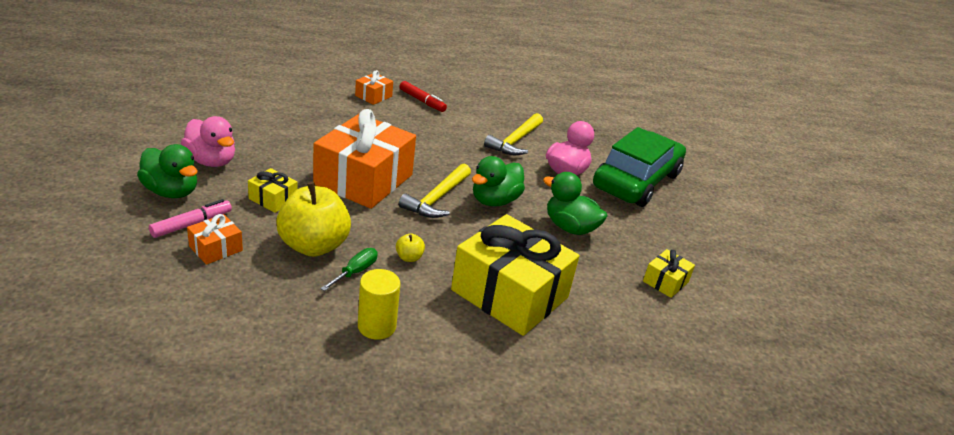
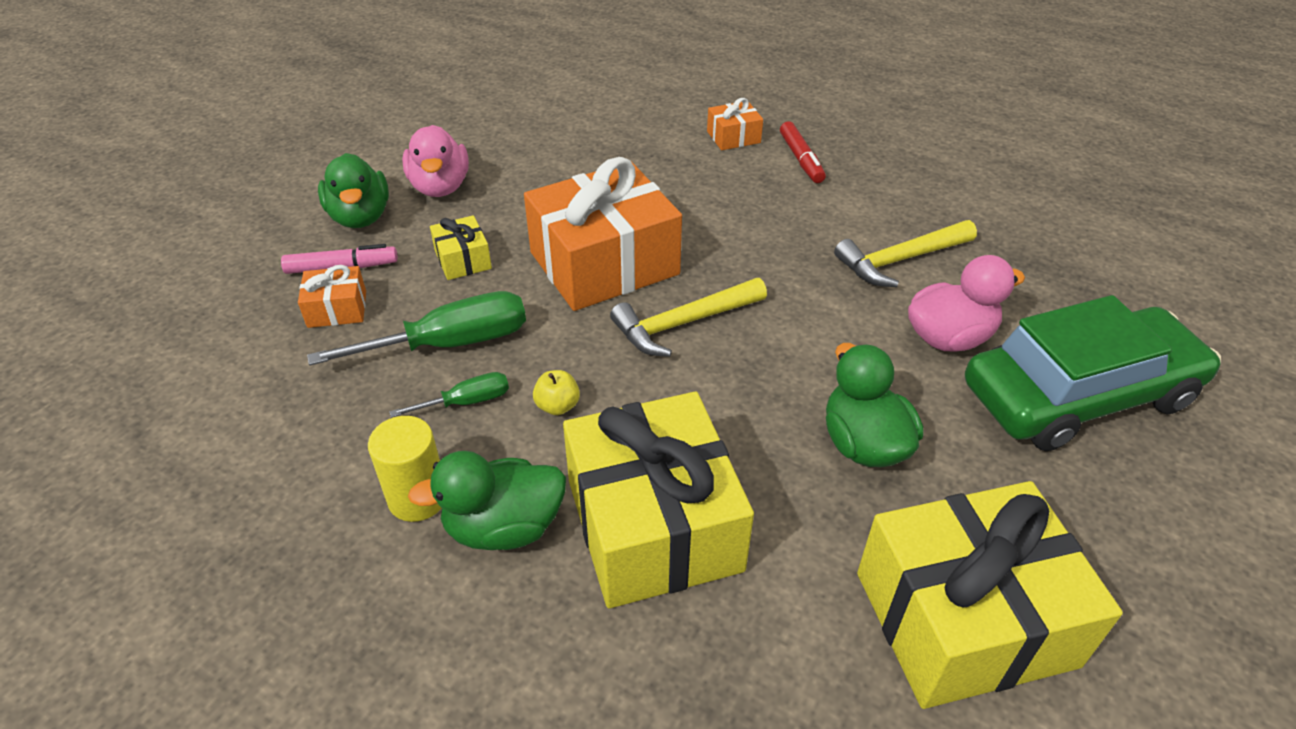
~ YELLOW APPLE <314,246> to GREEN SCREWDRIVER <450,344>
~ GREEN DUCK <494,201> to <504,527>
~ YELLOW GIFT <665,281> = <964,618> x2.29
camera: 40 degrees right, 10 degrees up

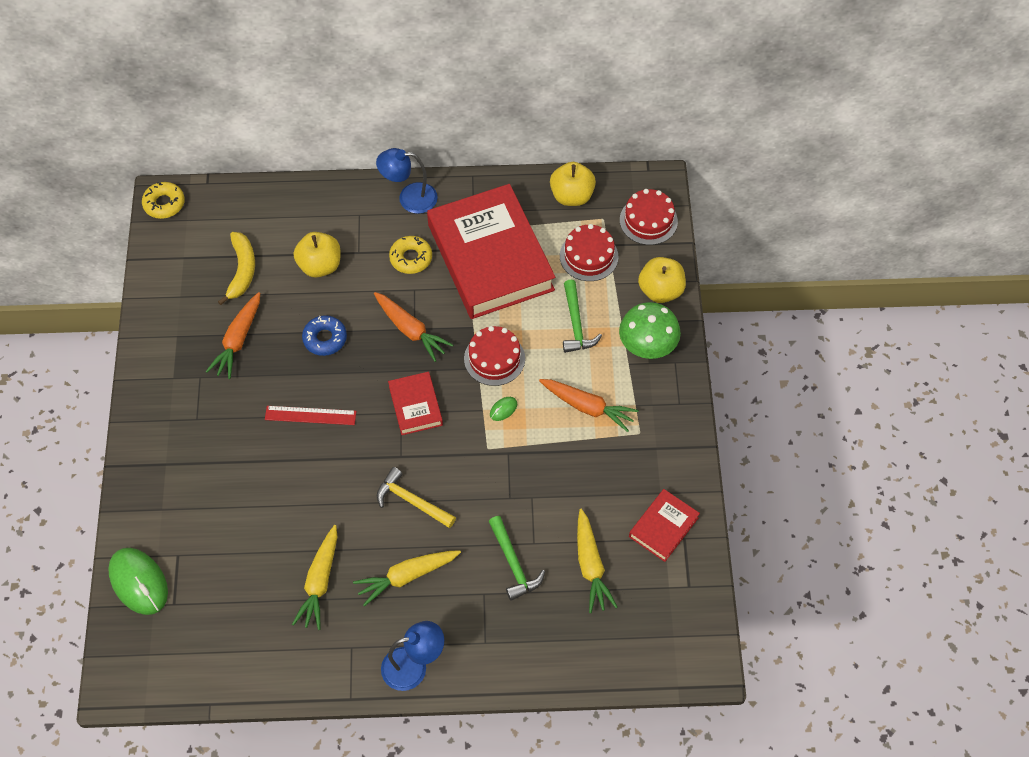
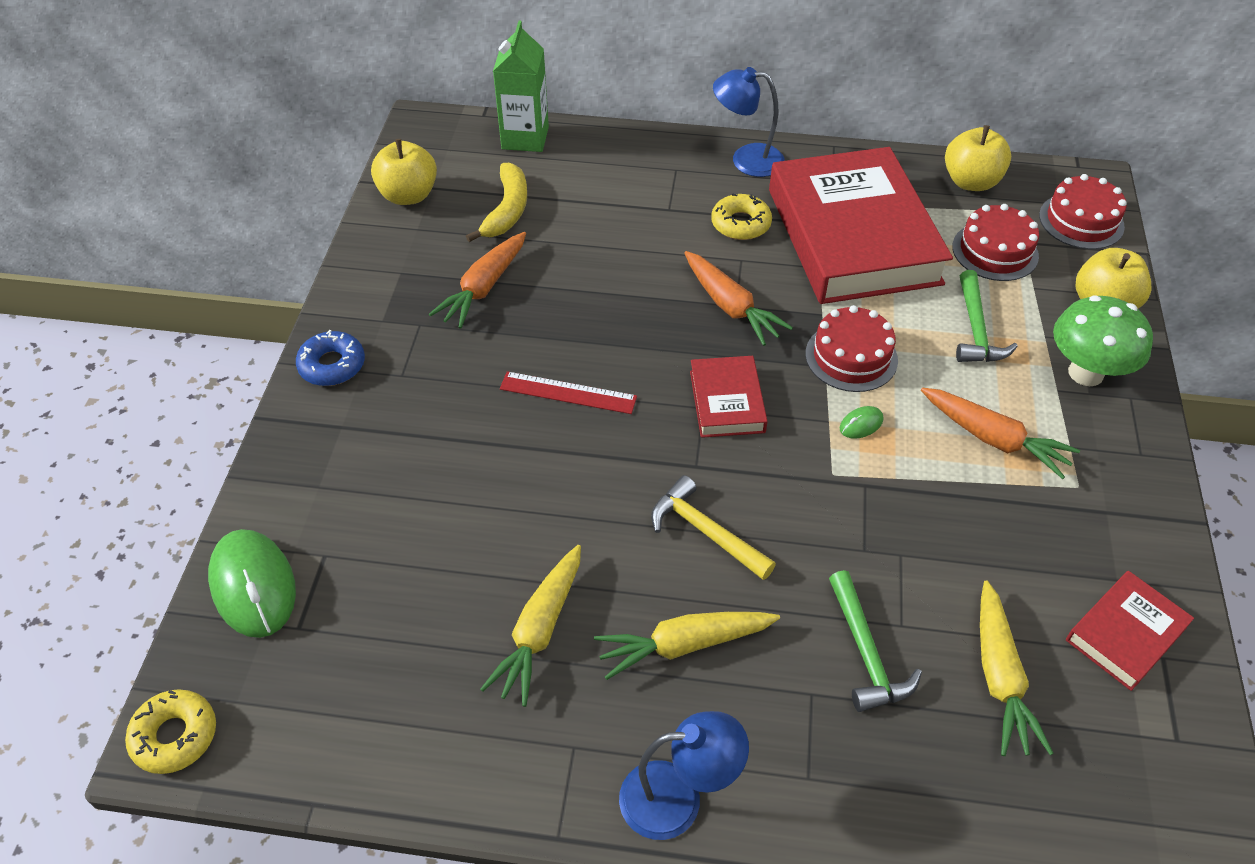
~ YELLOW DONUT <164,204> to <175,736>
~ YELLOW APPLE <320,265> to <408,195>
~ BLUE DONUT <325,338> to <332,365>
+ GREEN CARTON <525,138>
camera: 10 degrees right, 10 degrees down

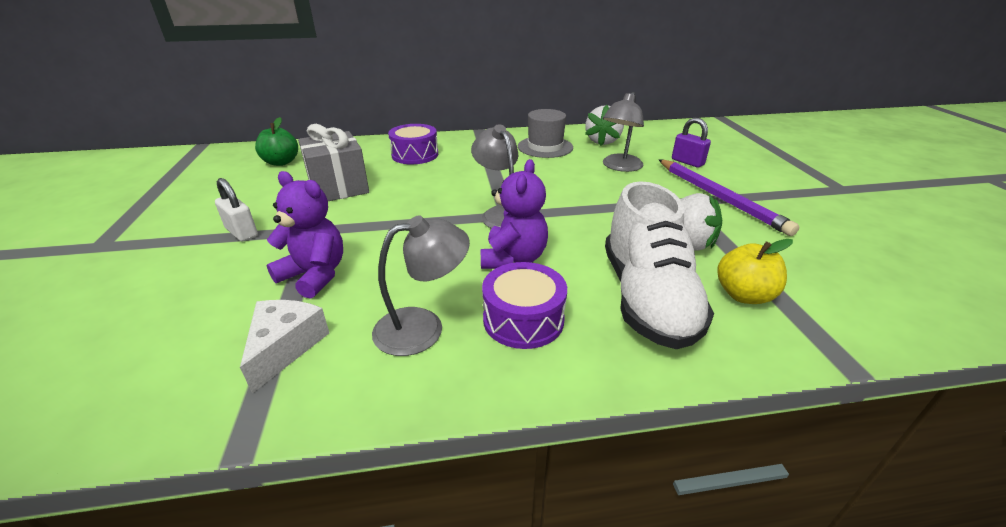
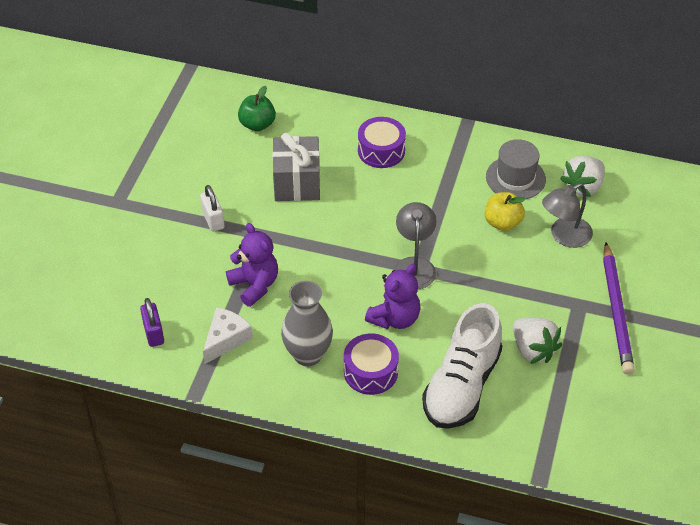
~ GREY LAMP <423,327> to GREY VASE <308,355>
~ PURPLE PADLOCK <687,162> to <154,333>
~ YELLOW APPLE <743,295> to <502,223>
camera: 25 degrees right, 15 degrees up

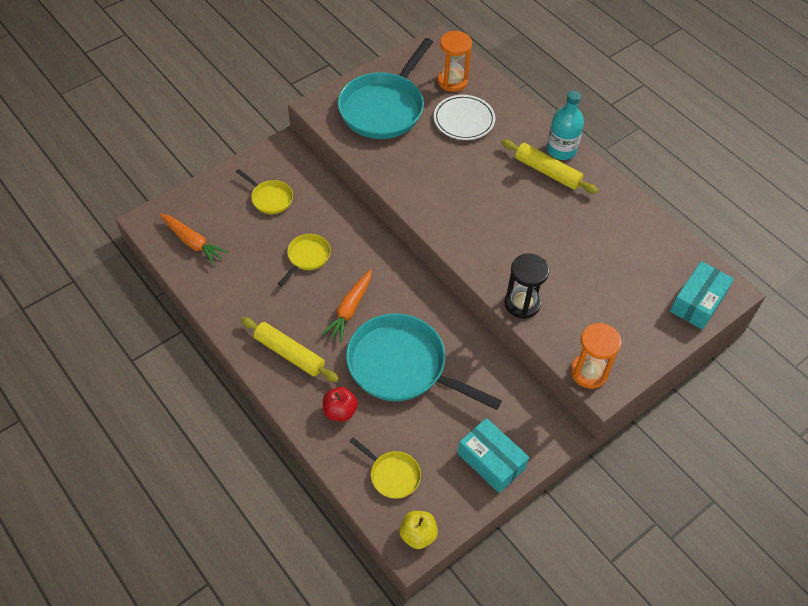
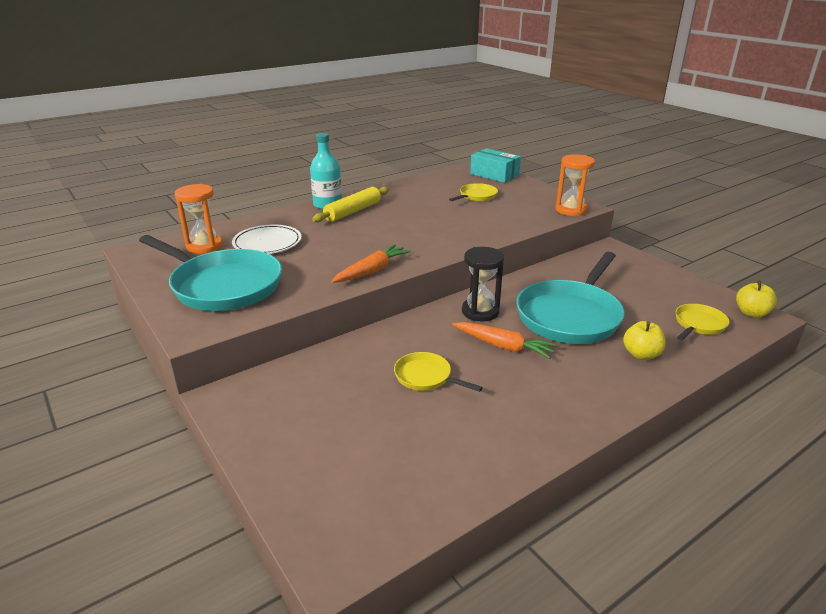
~ ORANGE CARROT <193,242> to <372,271>
~ YELLOW PAN <270,198> to <476,196>
- YELLOW ROLLING PIN <289,353>
~ RED APPLE <340,411> to YELLOW APPLE <641,354>
- TURQUOISE BOX <491,461>
~ BLACK HOURGLASS <522,303> to <480,311>
camera: 85 degrees left, 25 degrees down

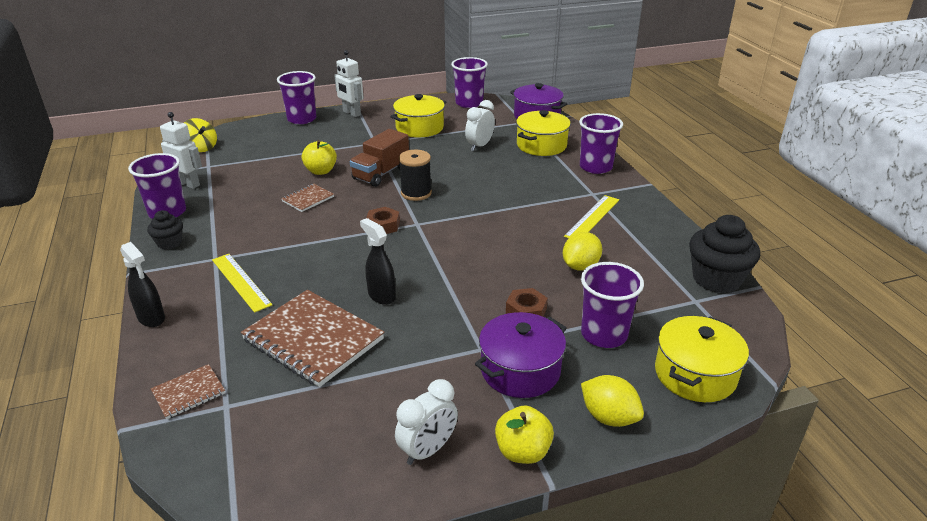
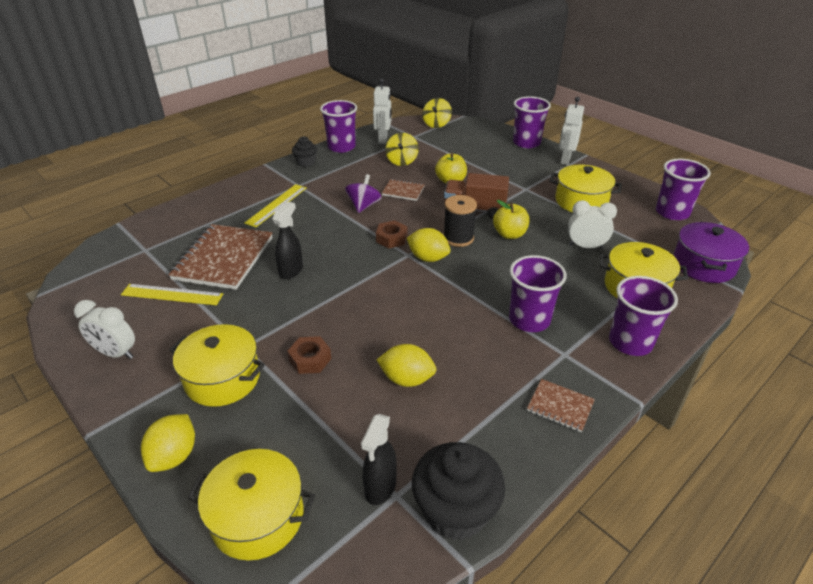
~ BLACK SPRAY BOTTLE <151,318> to <380,487>
~ BROWN NOTEBOOK <189,393> to <560,406>
~ PURPLE POT <520,370> to YELLOW POT <222,378>
~ YELLOW APPLE <522,451> to <509,234>
~ YELLOW RULER <592,217> to <172,294>
~ PURPLE CUP <604,334> to <529,320>
+ PURPLE SPINNING TOP <364,206>
+ YELLOW SPINNING TOP <402,161>
+ YELLOW LEMON <428,258>
camera: 65 degrees right, 5 degrees up

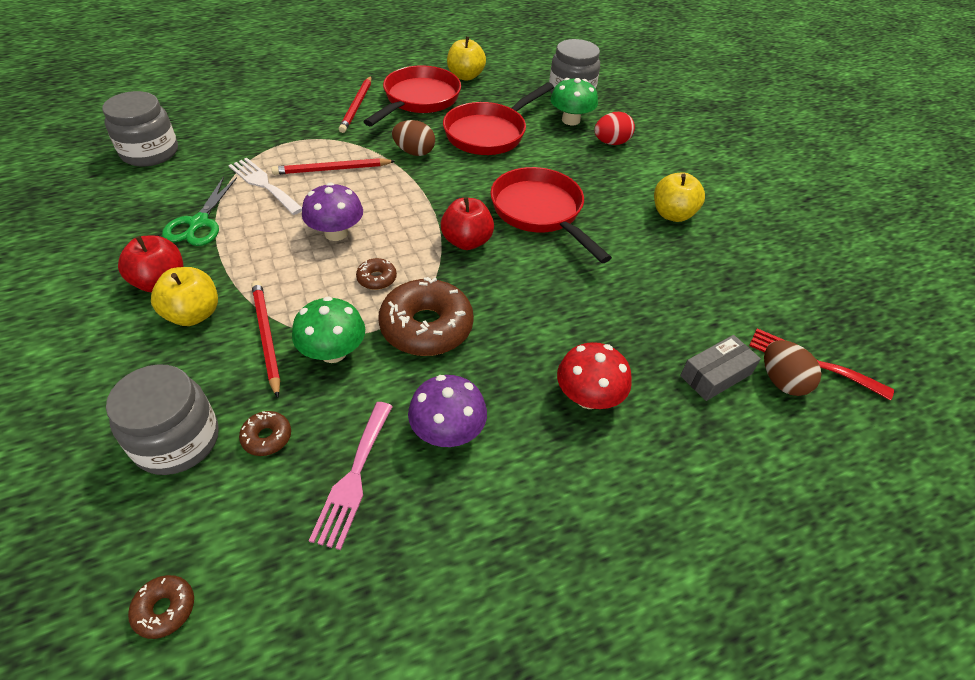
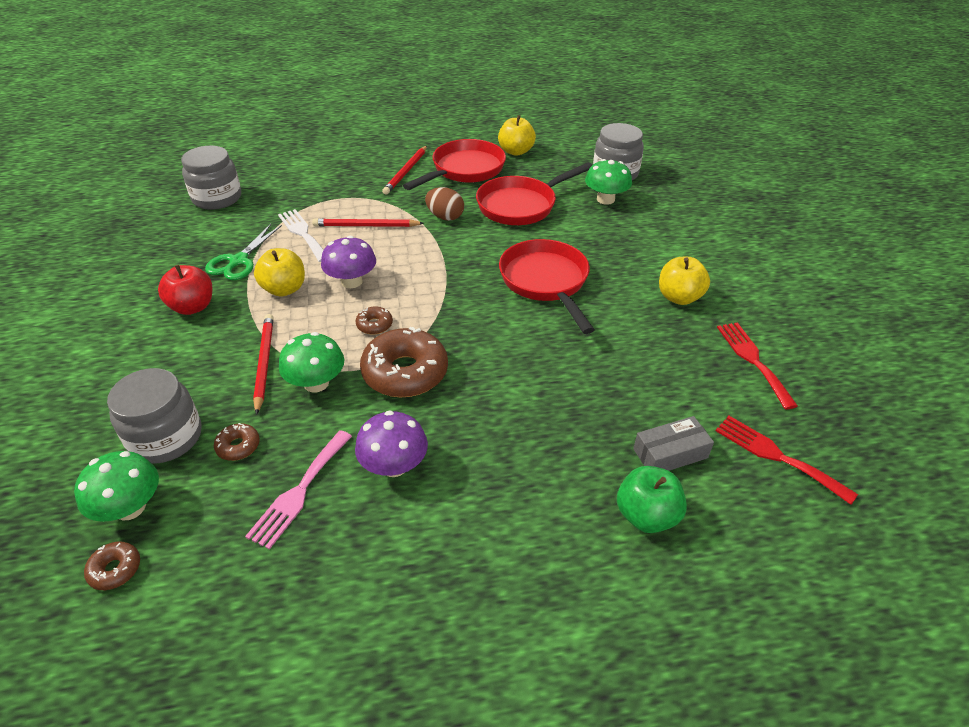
~ YELLOW APPLE <193,314> to <284,289>
- RED APPLE <466,241>
- RED MUSHROOM <588,397>
- RED EGG <611,143>
- BROWN EGG <781,381>
+ GREEN MUSHROOM <130,507>
+ GREEN APPLE <646,515>
+ RED FORK <753,360>
camera: 15 degrees right, 5 degrees down

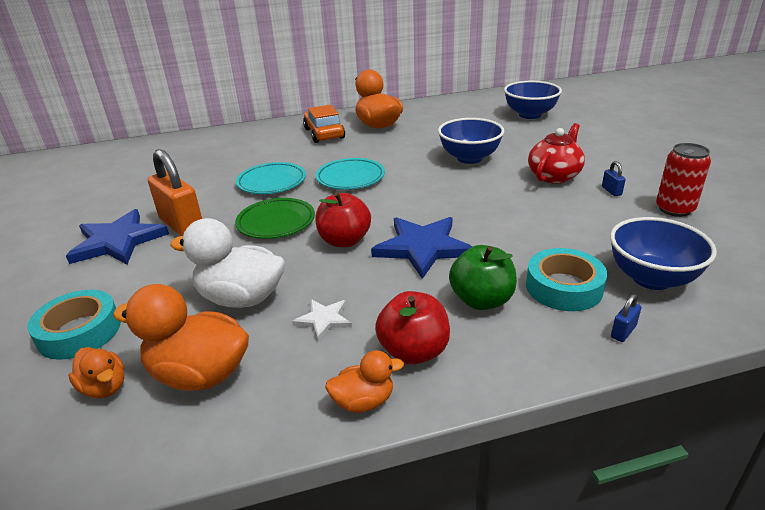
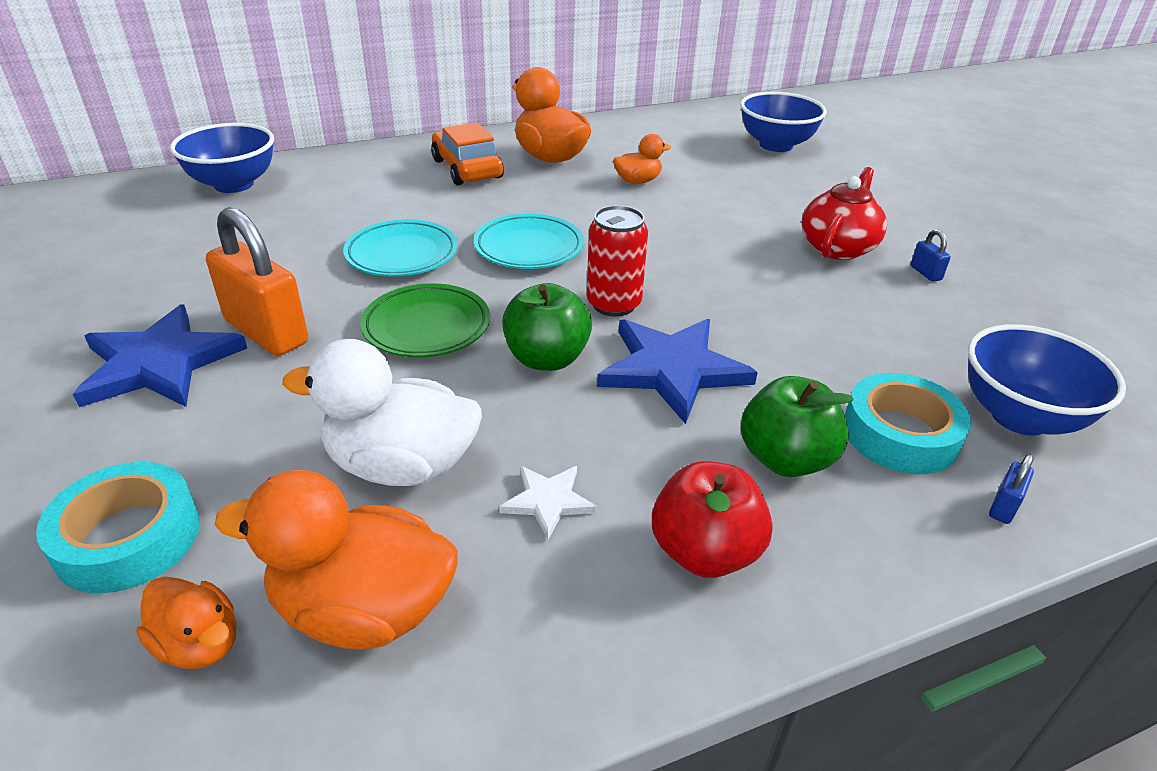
~ RED APPLE <344,241> to GREEN APPLE <546,359>
~ ORANGE DUCK <363,401> to <637,181>
~ BLUE BOWL <469,158> to <234,184>
~ RED CAN <674,209> to <613,304>
camera: 10 degrees left, 5 degrees up

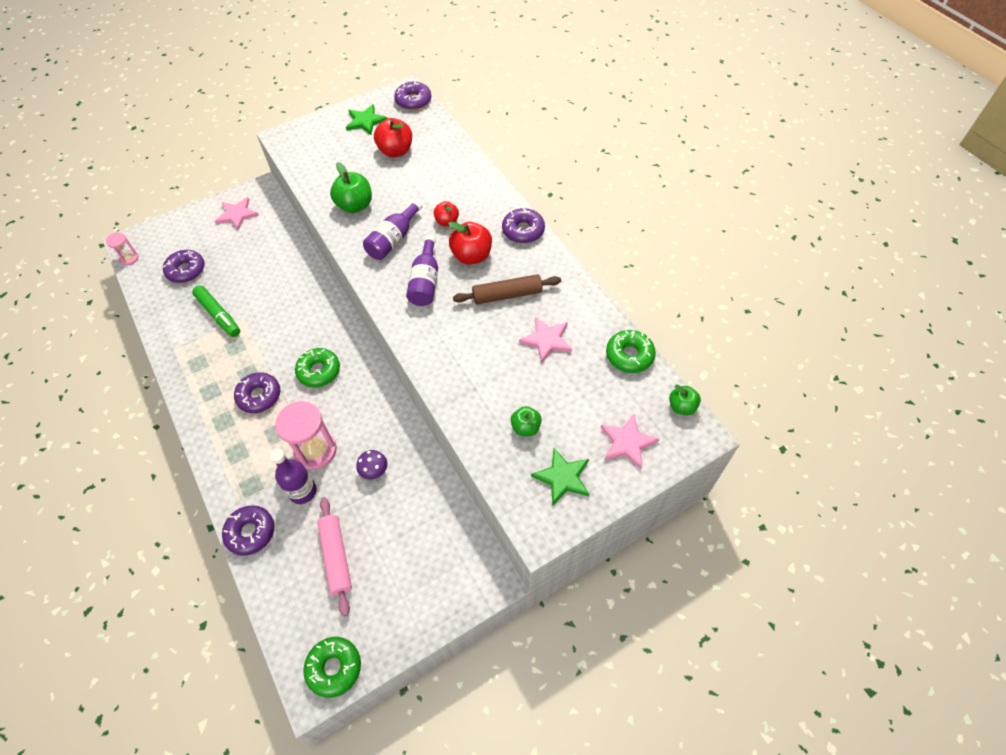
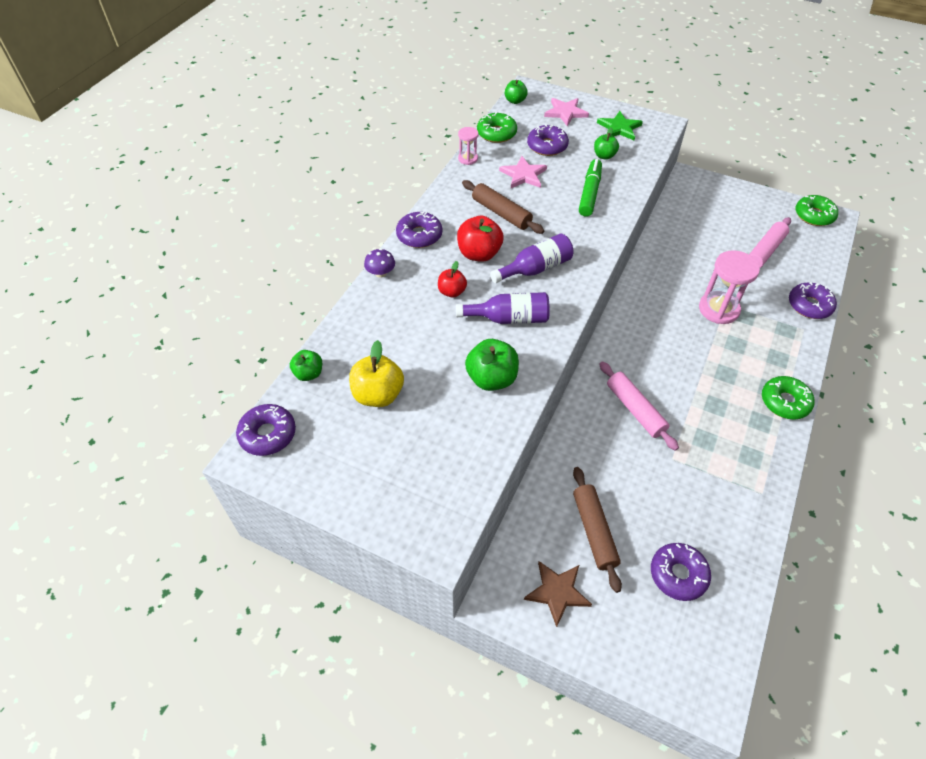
~ PINK HOURGLASS <129,258> to <468,159>
~ GREEN MARKER <218,315> to <590,193>
~ PINK STAR <237,215> to BROWN STAR <557,592>
~ PURPLE DONUT <259,396> to <547,146>
- PURPLE BOTTLE <303,491>
~ GREEN DONUT <319,371> to <784,402>
- GREEN STAR <365,121>
~ PURPLE MUSHROOM <374,470> to <381,273>
~ RED APPLE <396,151> to YELLOW APPLE <378,395>
+ GREEN APPLE <308,374>
+ BROWN ROLLING PIN <594,531>
+ PINK ROLLING PIN <635,409>
camera: 125 degrees left, 5 degrees down

